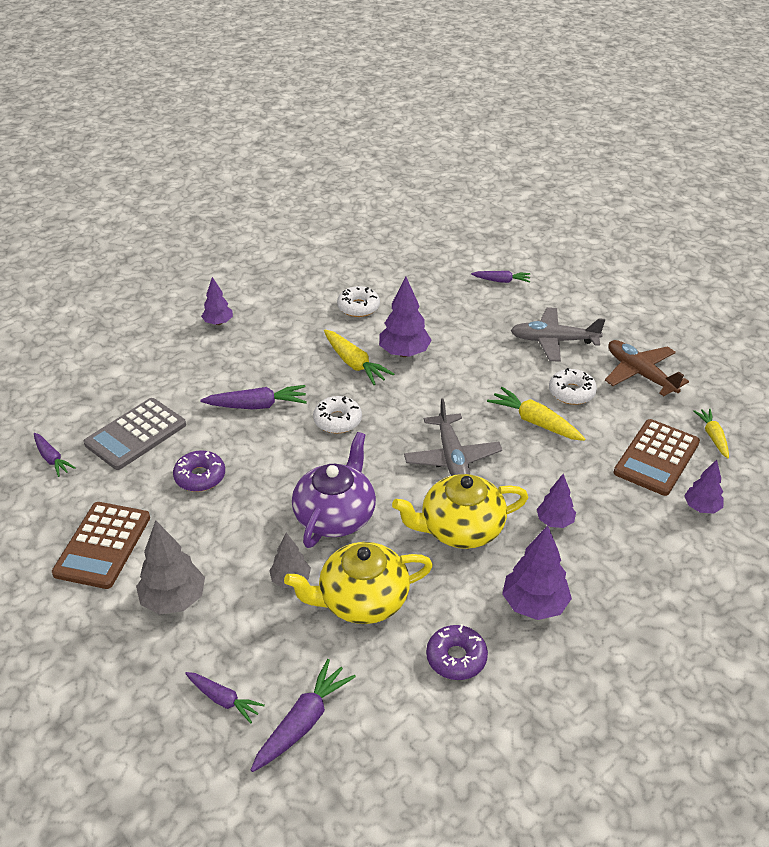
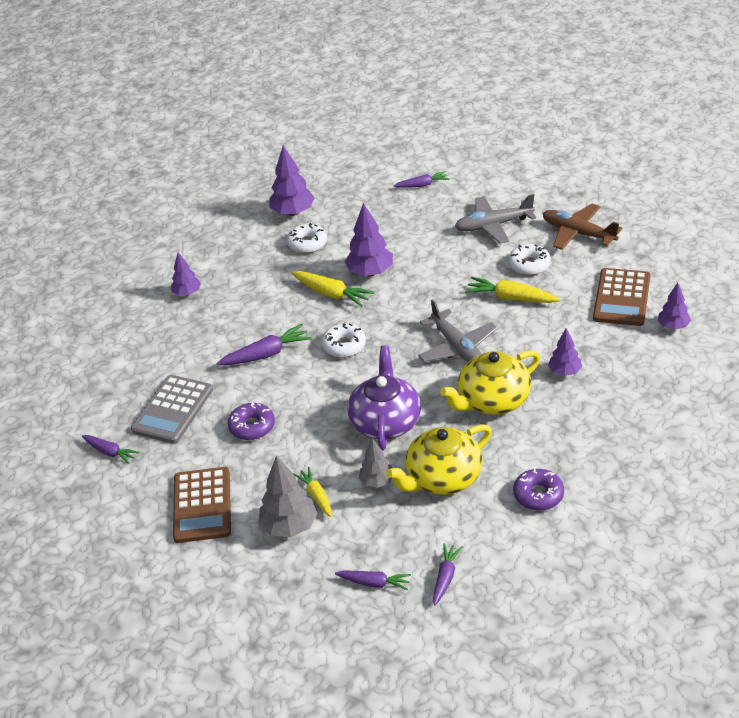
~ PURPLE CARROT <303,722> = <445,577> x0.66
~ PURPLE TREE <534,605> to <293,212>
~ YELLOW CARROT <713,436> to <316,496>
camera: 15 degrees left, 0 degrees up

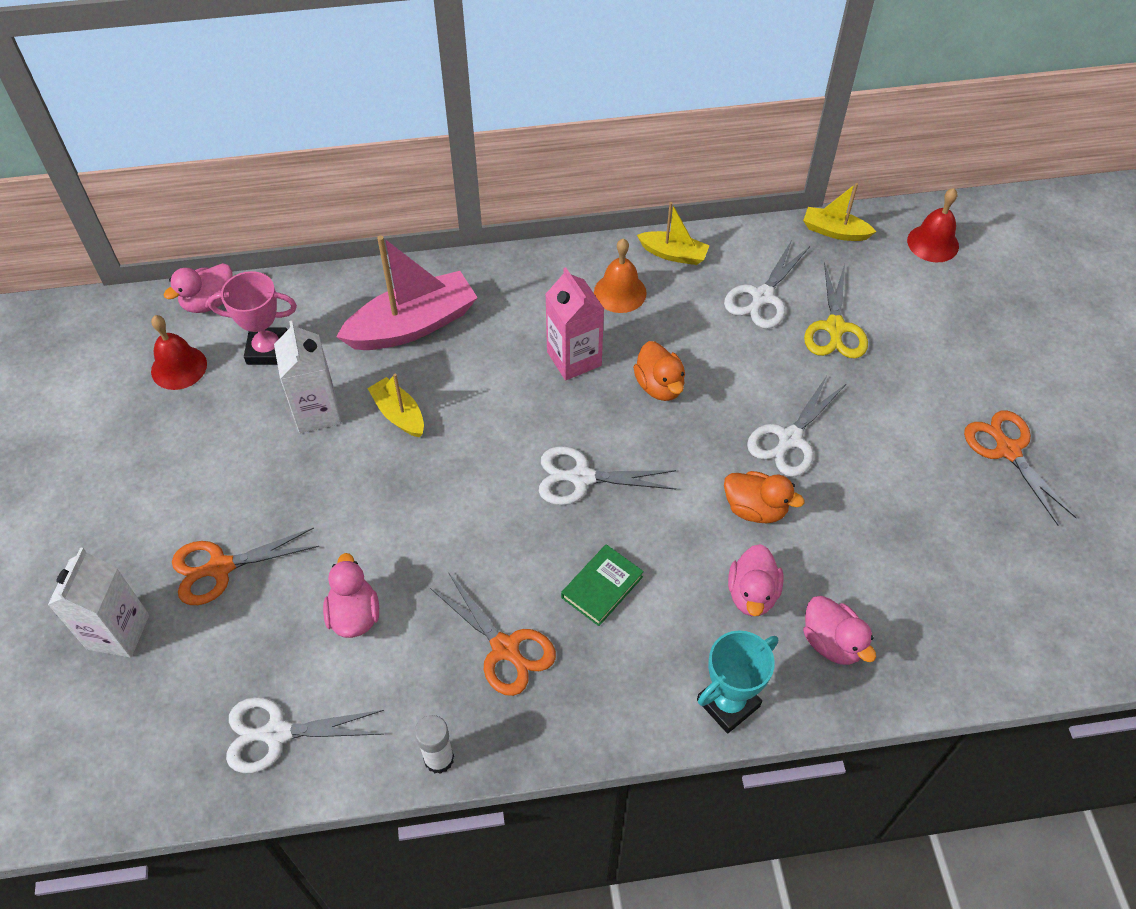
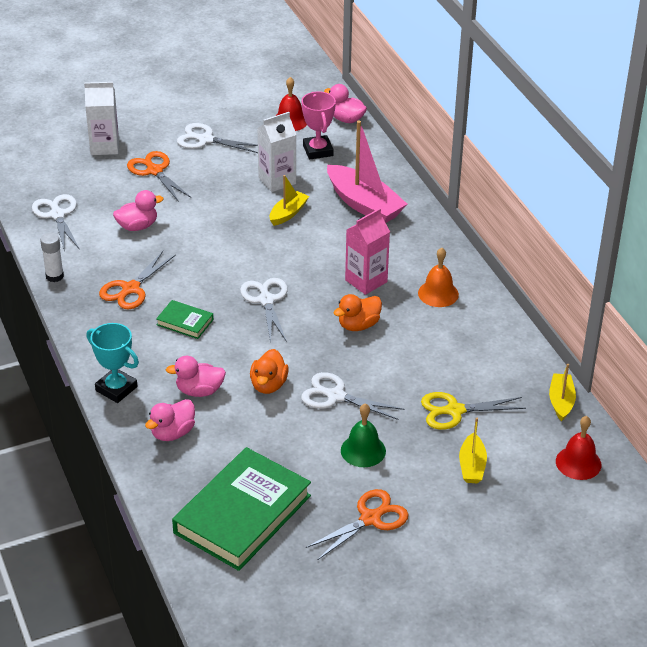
~ YELLOW BOAT <673,254> to <472,466>
~ WHITE SCISSORS <762,297> to <205,139>
+ GREEN BOOK <243,514>
+ GREEN BELL <363,450>
camera: 75 degrees right, 15 degrees down

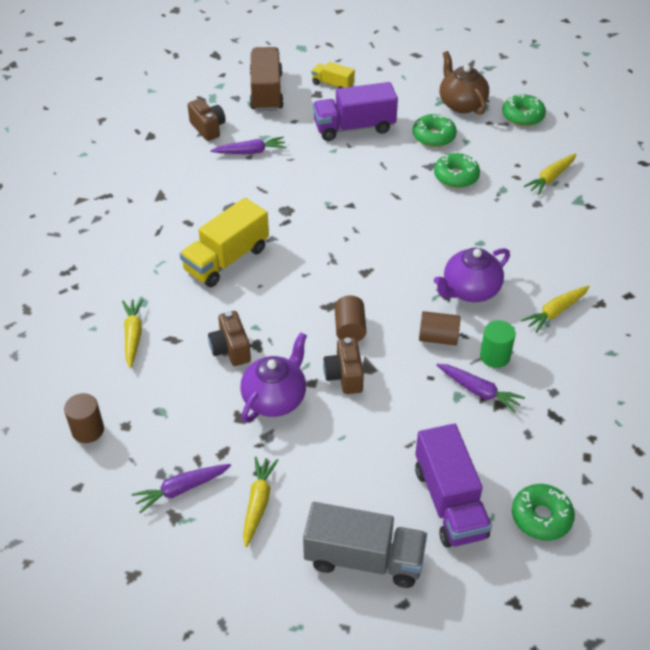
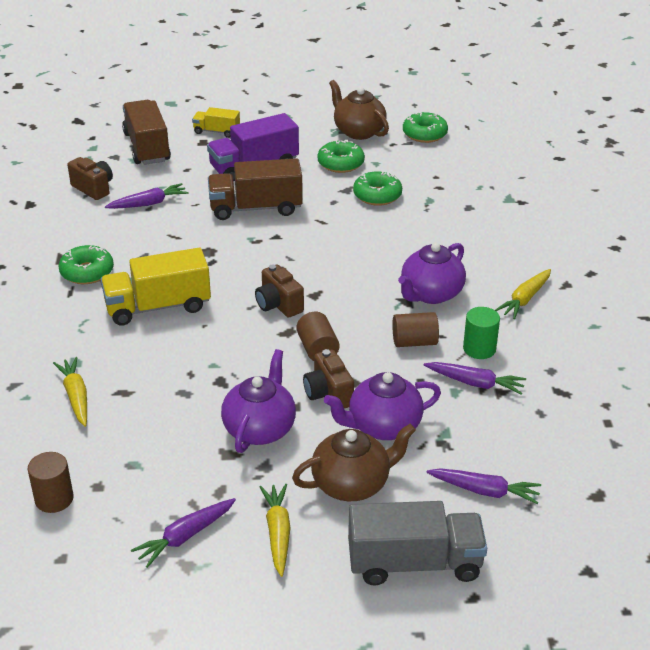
~ YELLOW TRUCK <226,259> = <158,307> 45 degrees clockwise
~ BROWN CAMERA <231,349> to <278,305>
~ PURPLE TRUCK <449,502> to PURPLE CARROT <485,491>
~ GREEN DONUT <541,517> to <87,272>
- YELLOW CARROT <550,178>
+ BROWN TRUCK <255,208>
+ BROWN TEAPOT <352,484>
+ PURPLE TEAPOT <383,426>
camera: 15 degrees left, 10 degrees down

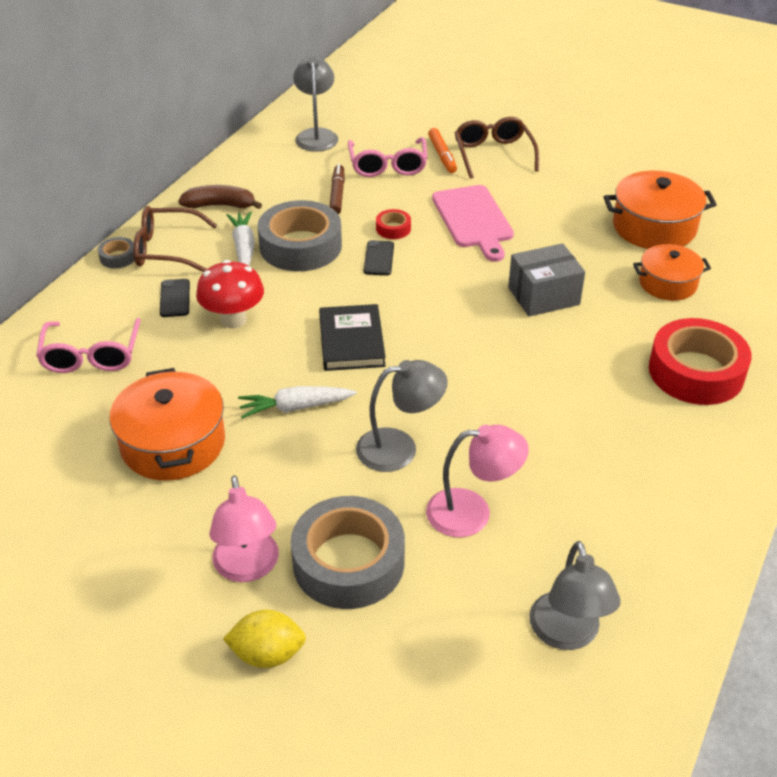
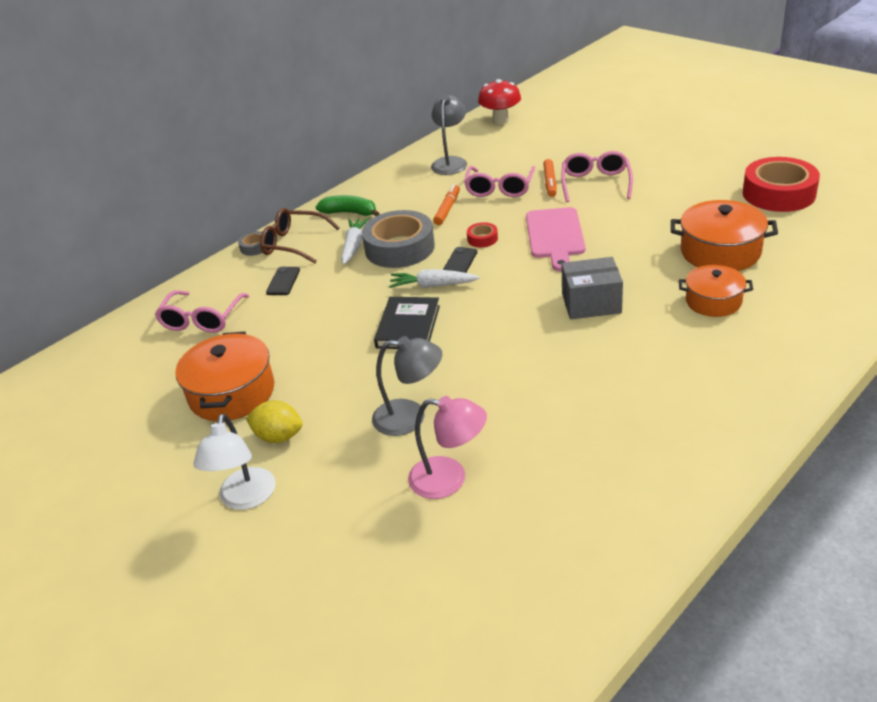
~ BROWN BANANA <220,205> to GREEN BANANA <350,213>
~ RED MUSHROOM <233,320> to <500,120>
~ PINK LAMP <247,568> to WHITE LAMP <245,498>
~ YELLOW LEMON <267,654> to <278,436>
~ WHITE CARROT <296,407> to <433,286>
- GREY TAPE <348,562>
~ BROWN MARKER <337,194> to ORANGE MARKER <447,209>
~ BROWN GLASSES <493,154> to PINK GLASSES <595,183>
- GREY LAMP <567,634>
~ RED TAPE <696,372> to <778,194>
camera: 20 degrees right, 5 degrees down

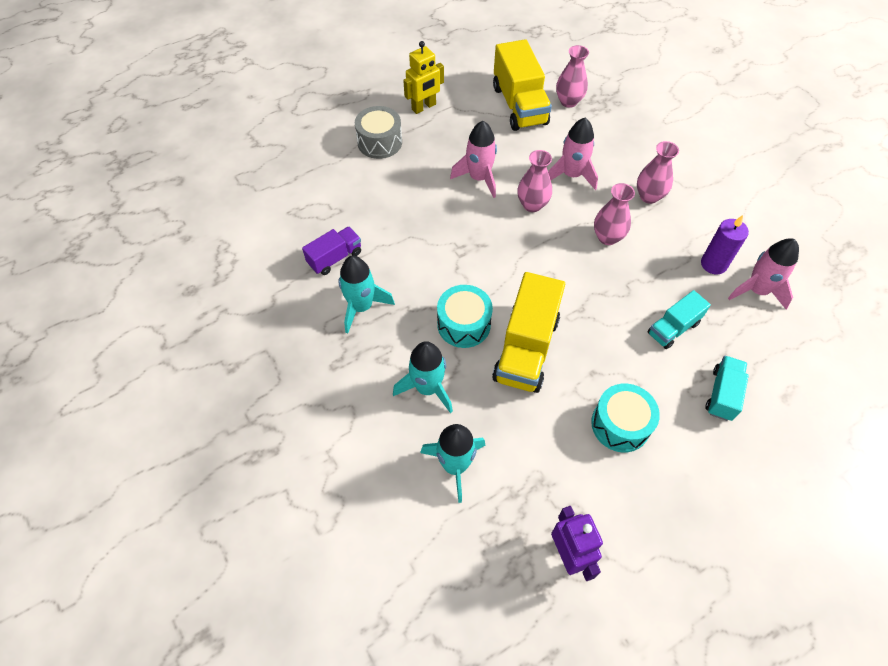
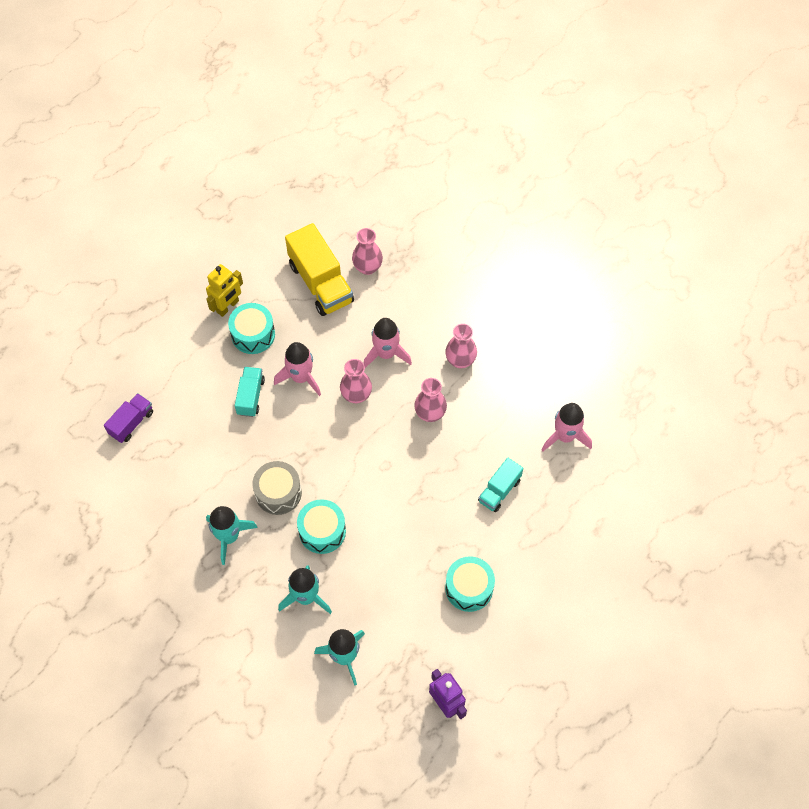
~ PURPLE TRUCK <335,258> to <131,423>
~ GREY DRUM <379,142> to <278,493>
- YELLOW TRUCK <526,348>
- PURPLE CANDLE <713,264>
~ TURQUOISE TRUCK <722,394> to <250,396>
+ TURQUOISE DRUM <253,334>
camera: 15 degrees left, 5 degrees up

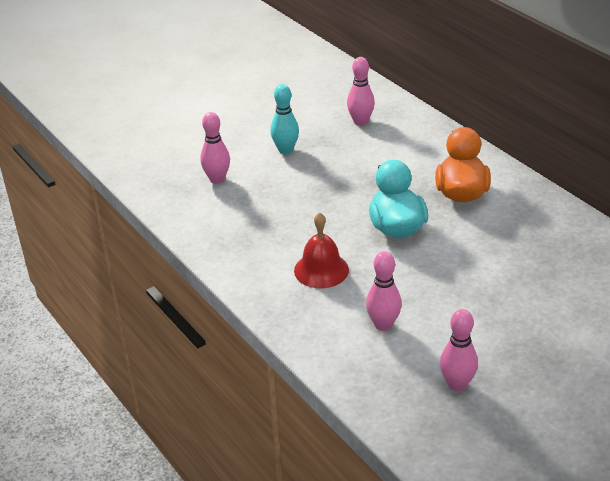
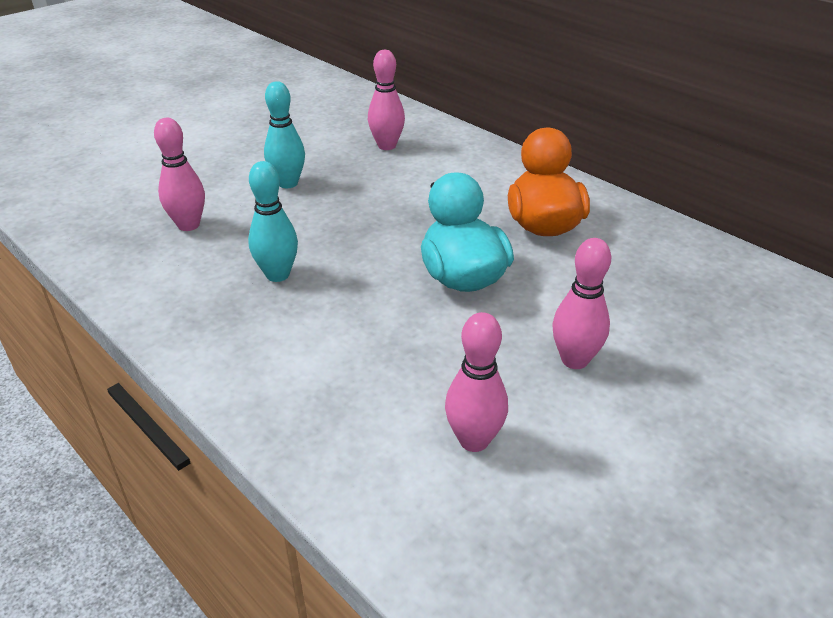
- RED BELL <321,270>
~ PINK BOWLING PIN <457,384> to <574,360>
+ TURQUOISE BOWLING PIN <277,275>
camera: 10 degrees left, 0 degrees up

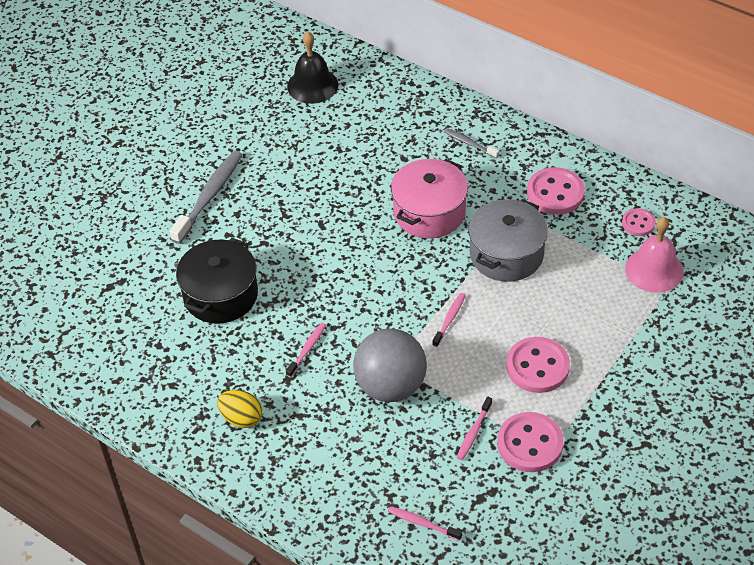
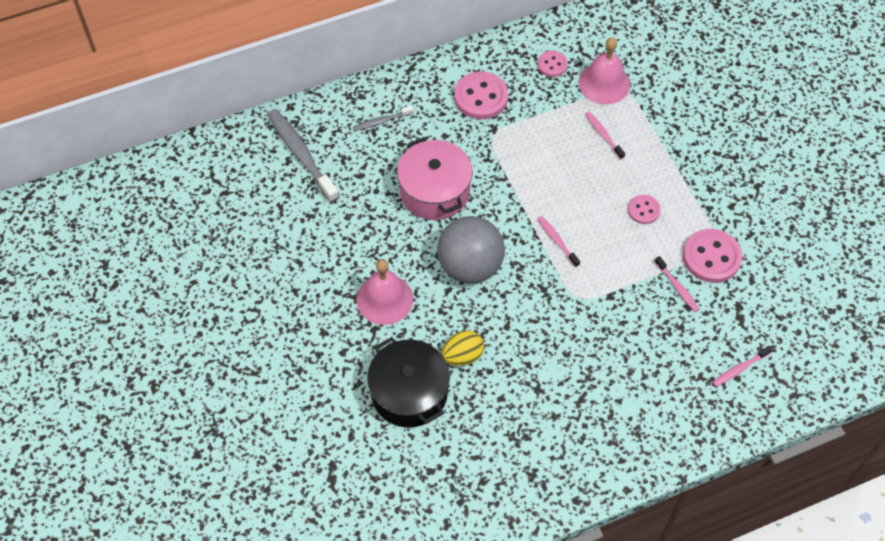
~ GREY TOOTHBRUSH <209,196> to <301,155>
~ YELLOW EGG <241,418> to <462,356>
~ PINK TOOTHBRUSH <307,349> to <603,135>
- BLACK BELL <312,85>
~ GREY BALL <390,386> to <470,266>
- GREY POT <506,254>
~ PINK BUTTON <537,367> = <643,210> x0.57
+ PINK BELL <384,299>
camera: 60 degrees left, 10 degrees up

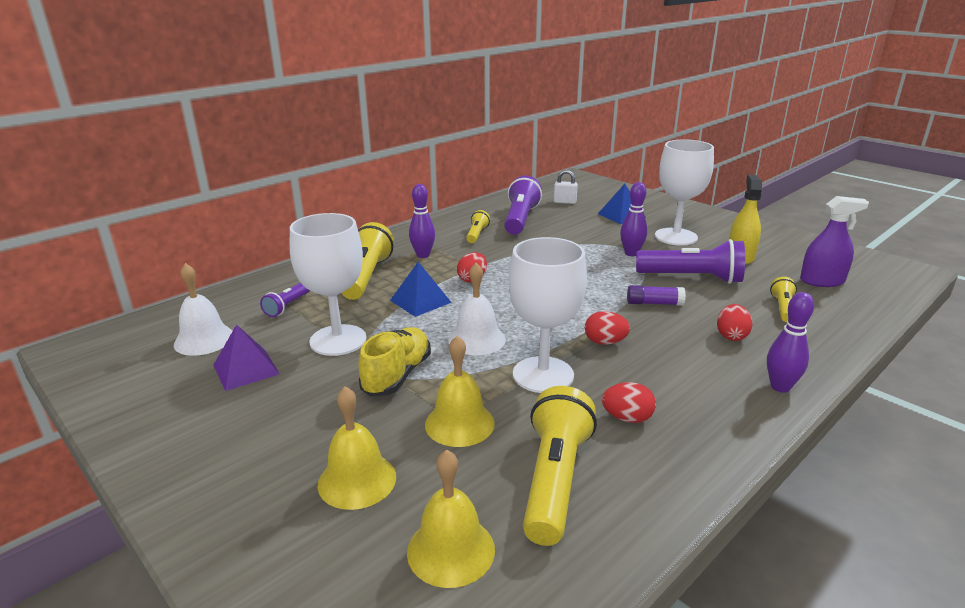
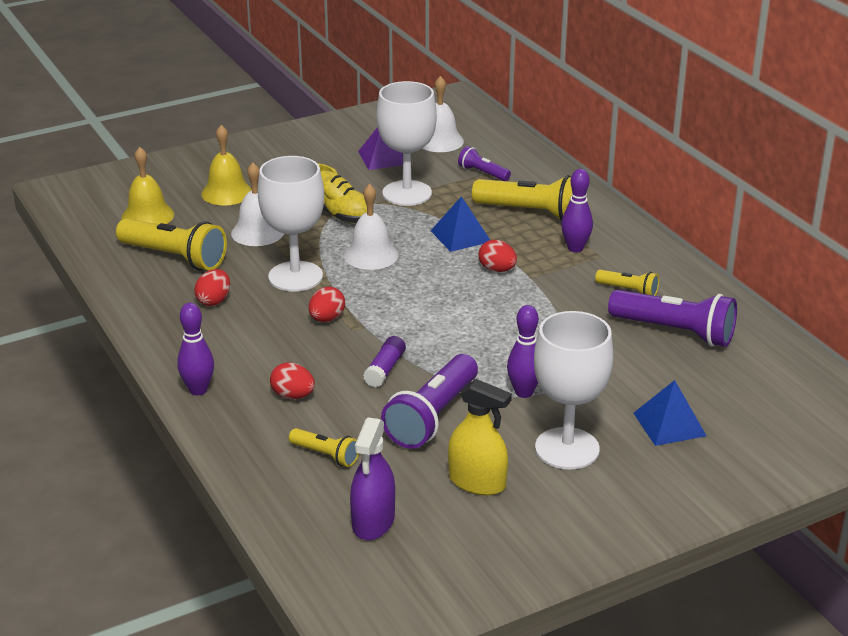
~ YELLOW BELL <459,423> to WHITE BELL <257,232>
- WHITE PADLOCK <565,202>
camera: 105 degrees right, 5 degrees up

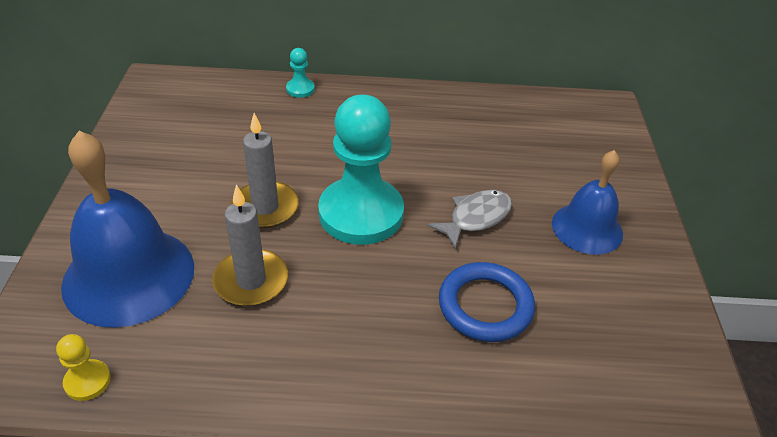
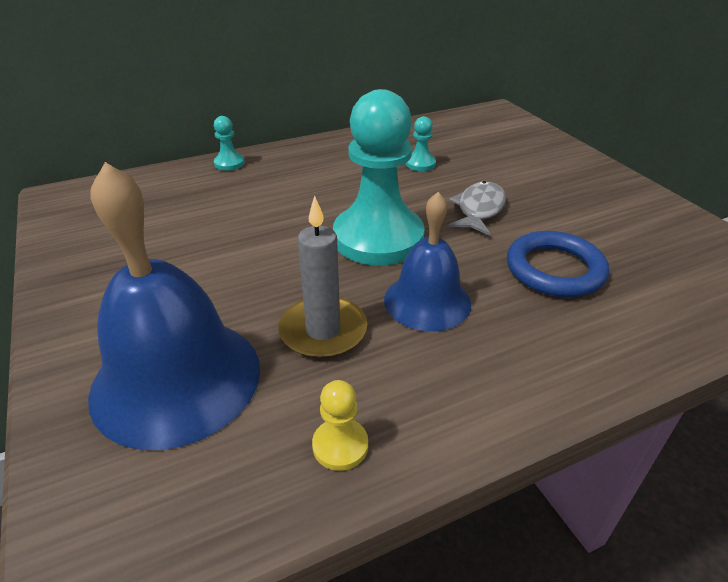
~ YELLOW PAWN <87,381> to <340,445>
- GREY CANDLE <265,207>
~ BLUE BELL <587,228> to <427,301>
+ TURQUOISE PAWN <420,164>
camera: 25 degrees left, 5 degrees down

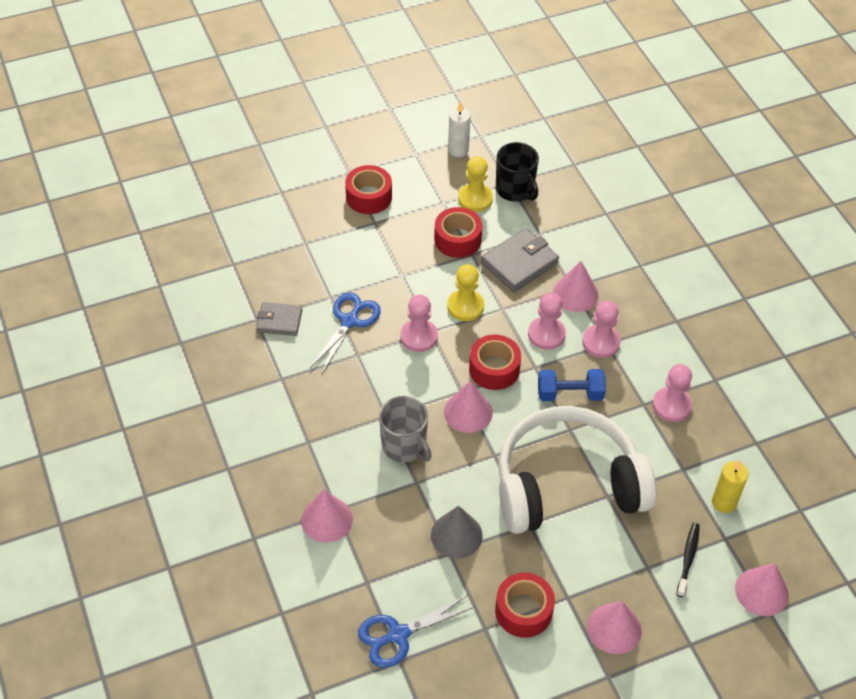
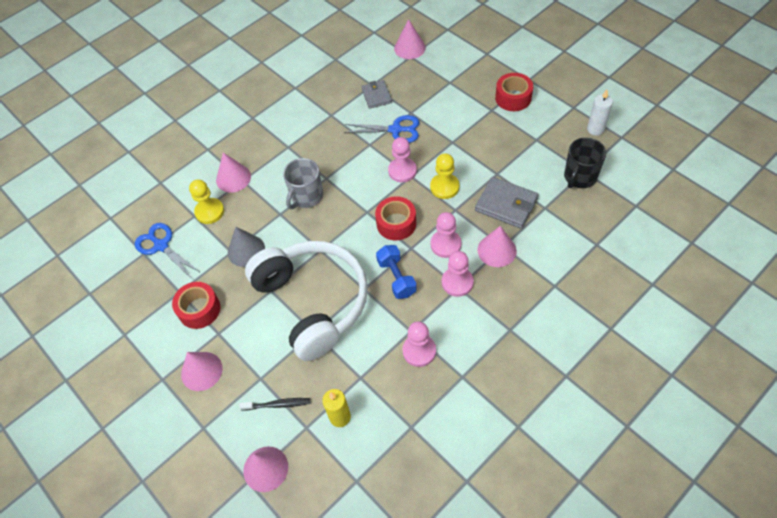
- RED TAPE <457,239>
~ PINK CONE <468,412> to <409,48>
~ YELLOW PAWN <475,199> to <209,212>
camera: 75 degrees right, 5 degrees up

